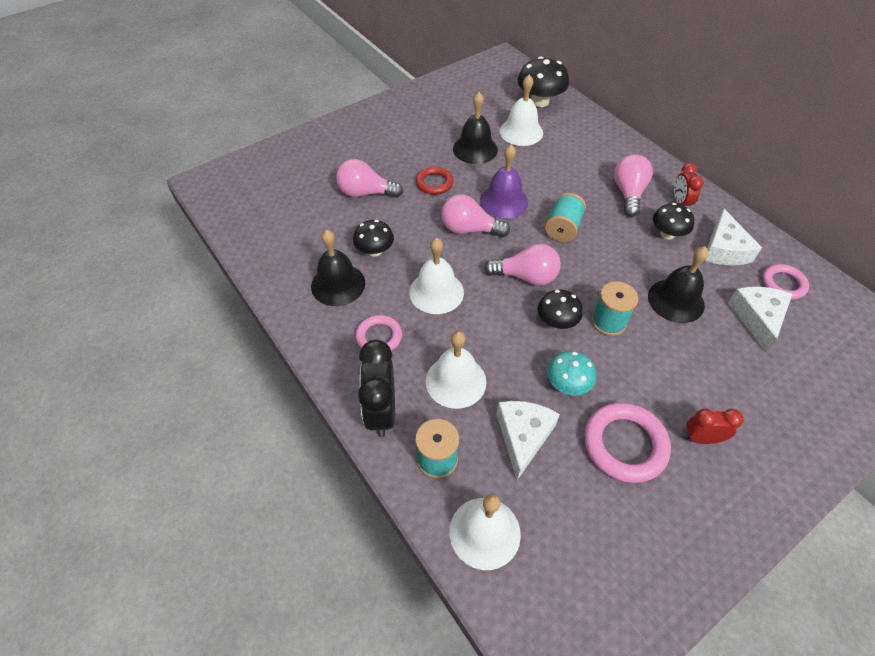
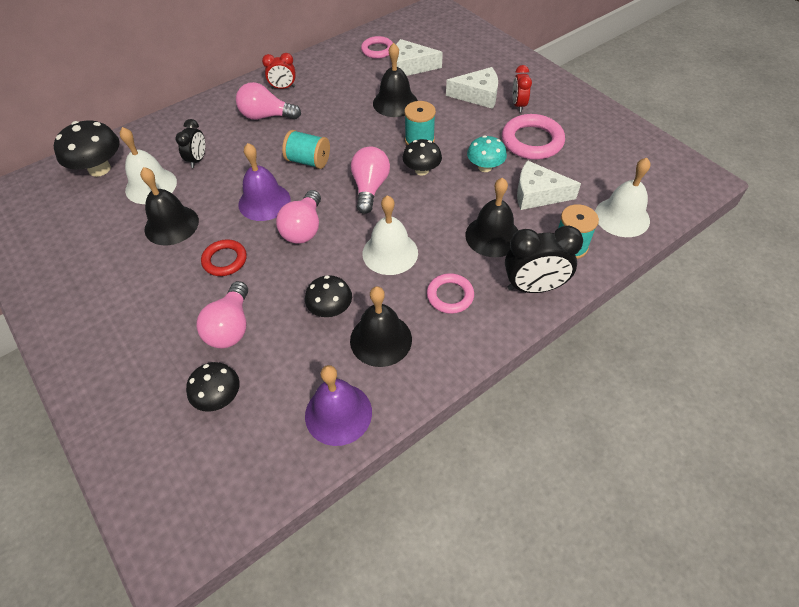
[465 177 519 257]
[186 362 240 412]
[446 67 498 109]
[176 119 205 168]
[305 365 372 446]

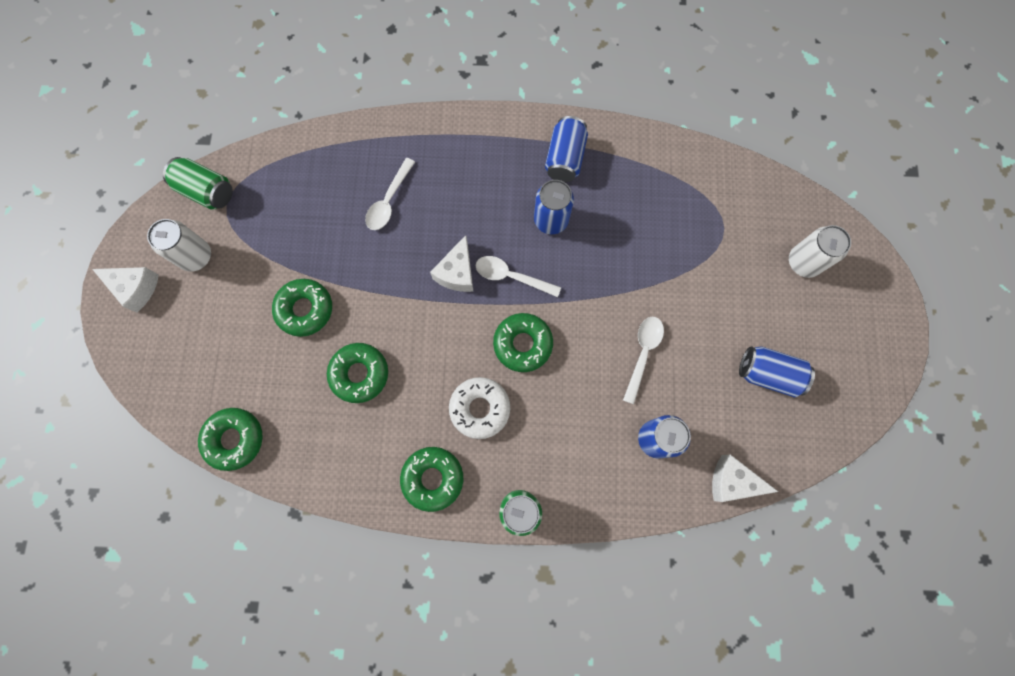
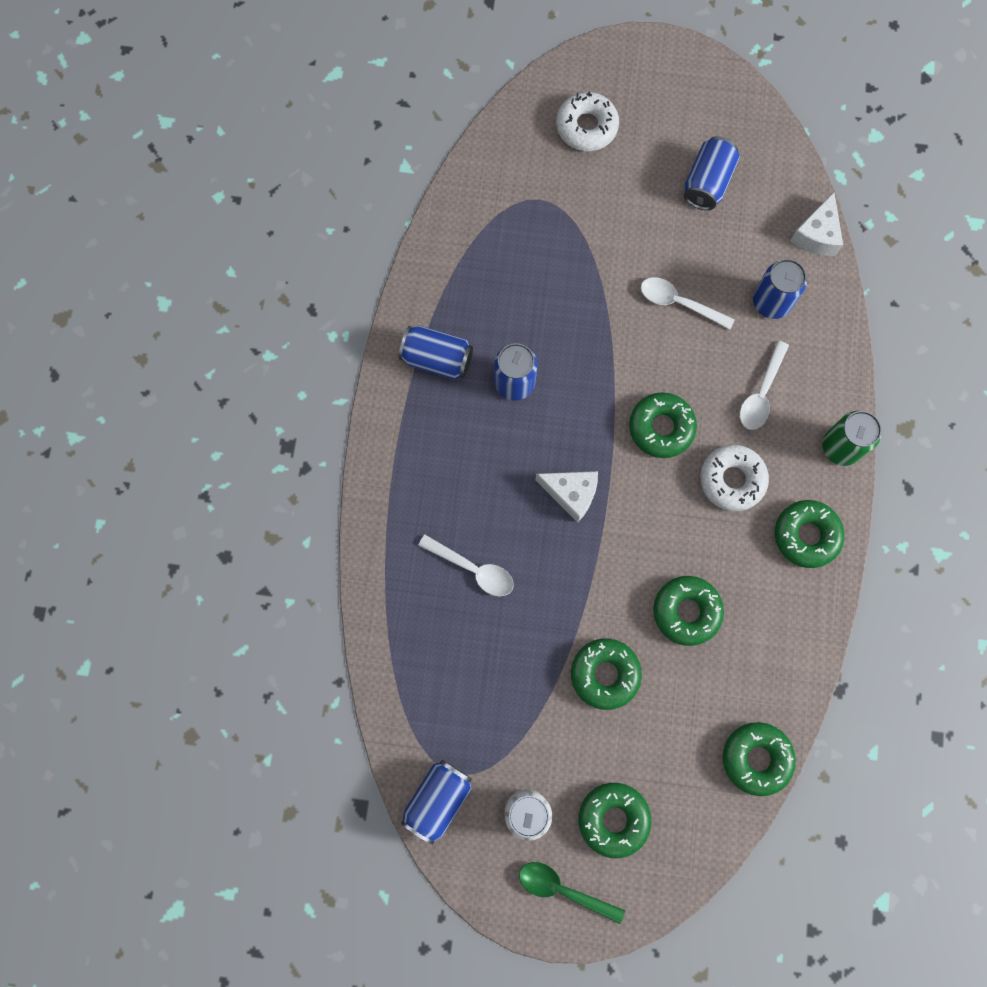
[519 862 625 924]
[401 760 472 844]
[740 340 789 430]
[556 91 619 151]
[578 783 652 858]

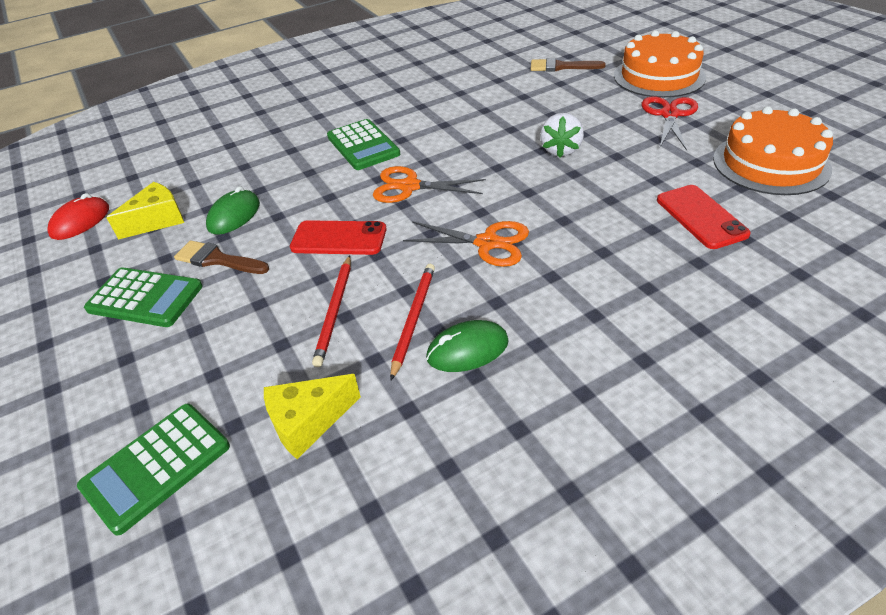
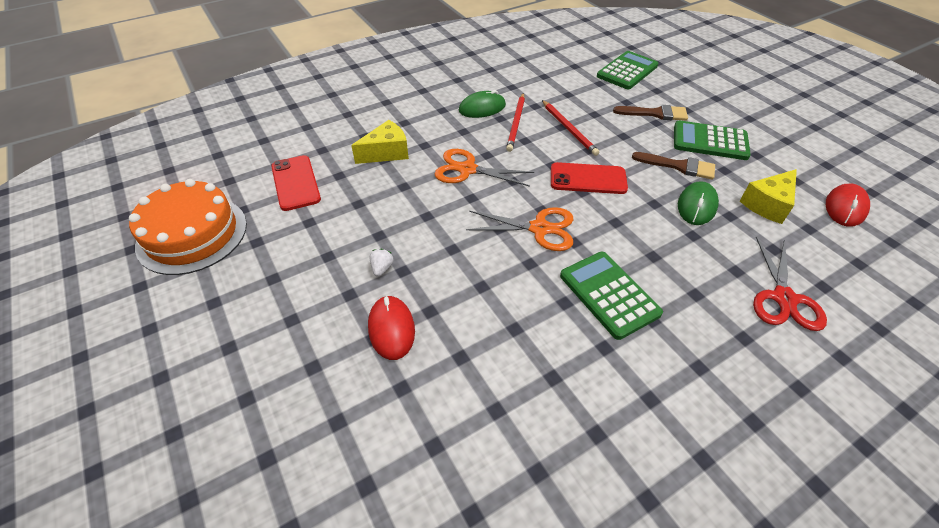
[351 120 409 164]
[542 100 599 156]
[613 105 688 121]
[370 249 394 277]
[614 30 706 98] (first image)
[753 237 827 331]
[368 295 415 360]

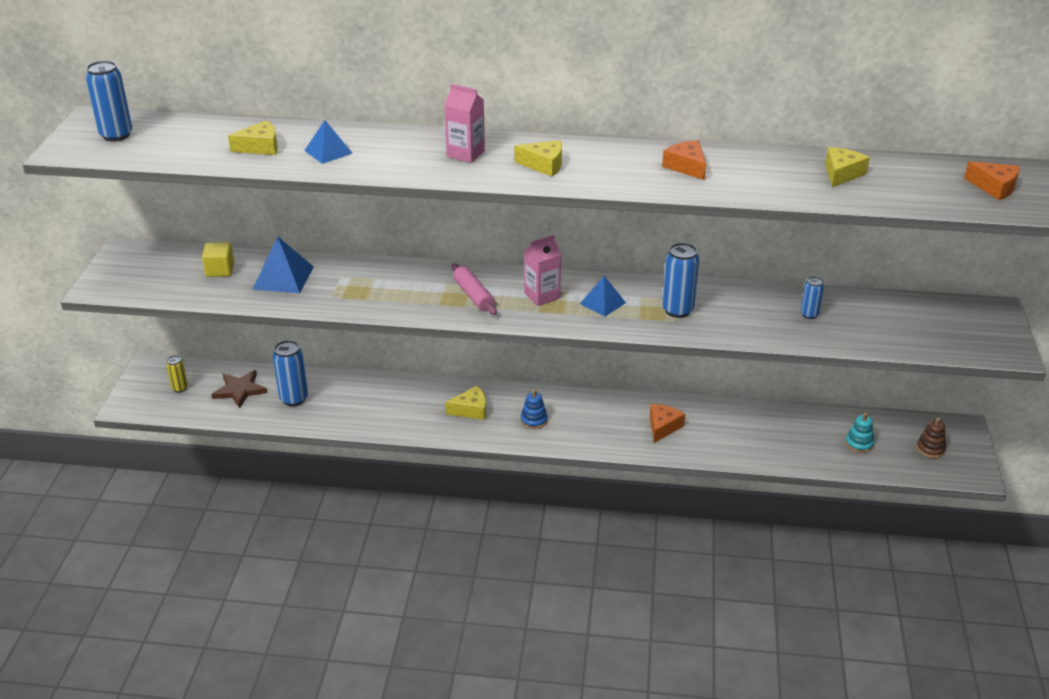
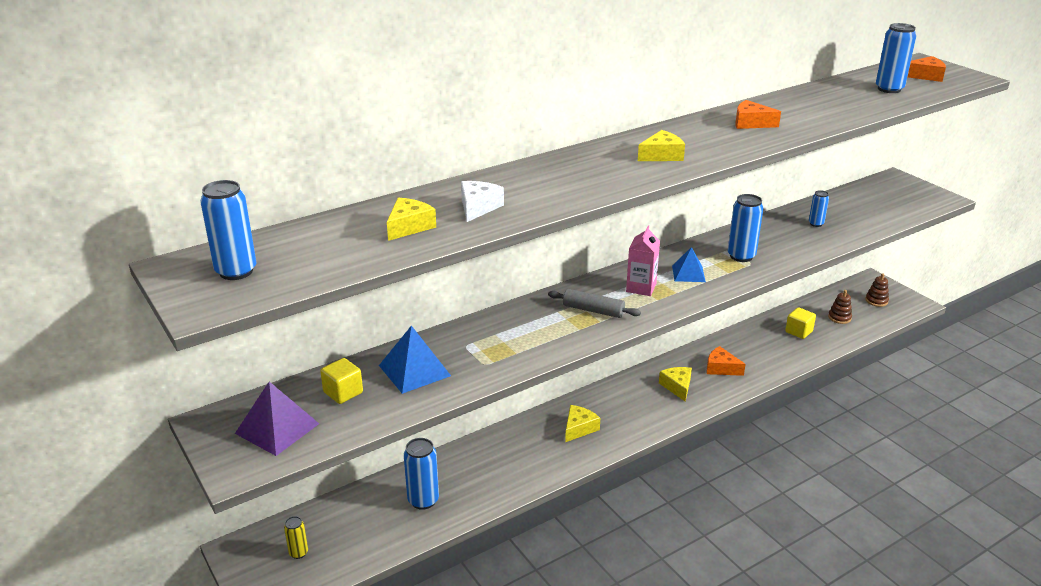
[211 370 267 408] (first image)
[461 181 504 222]
[444 84 485 163] (first image)
[548 289 641 318]
[521 389 548 429] (first image)
[707 346 746 376]
[659 367 692 402]
[828 290 852 324]
[235 382 319 456]
[785 307 816 339]
[876 23 916 93]

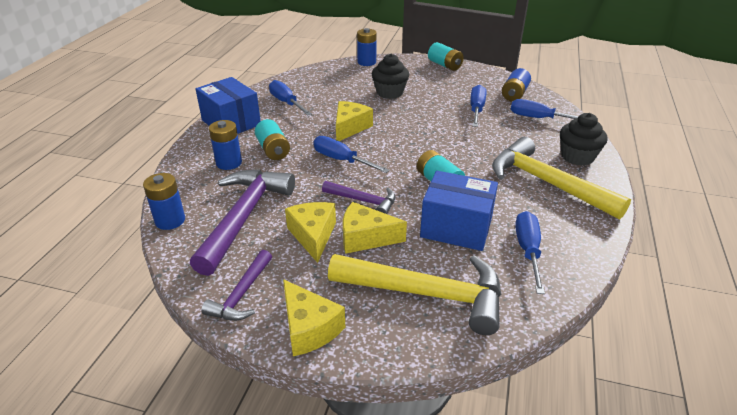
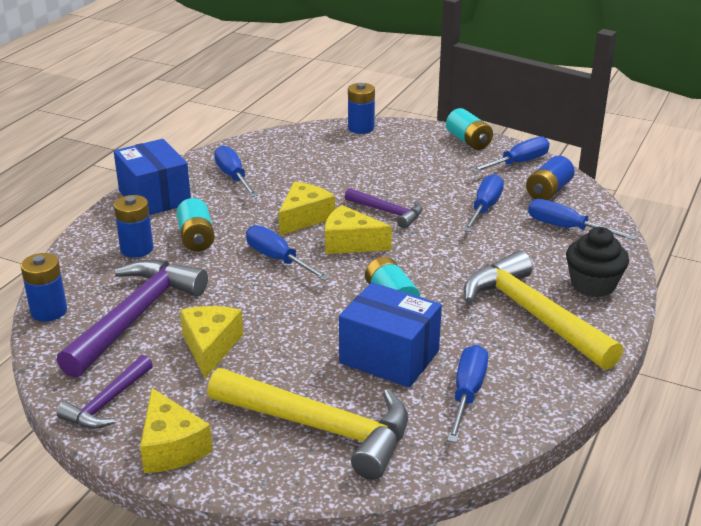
[345 188 423 228]
[325 205 392 254]
[372 54 409 99] (first image)
[471 137 550 172]

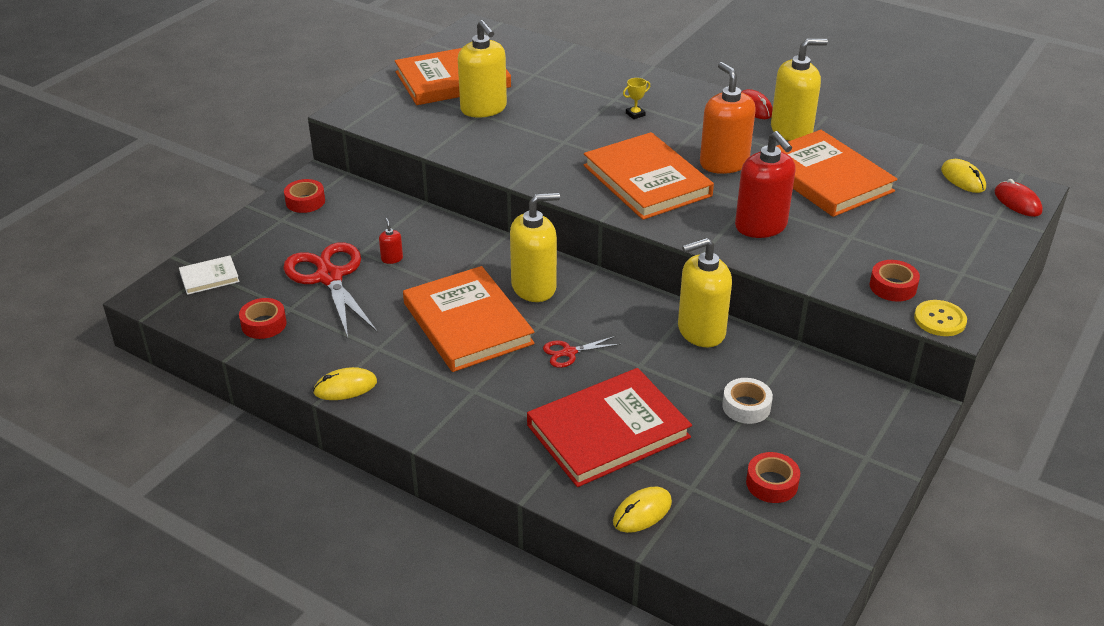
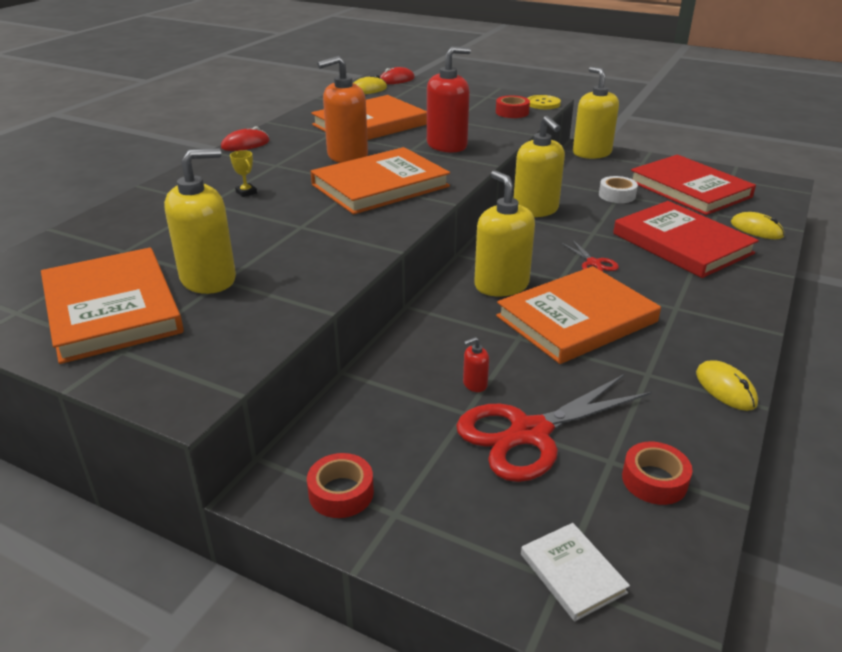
[631 155 756 215]
[573 67 619 159]

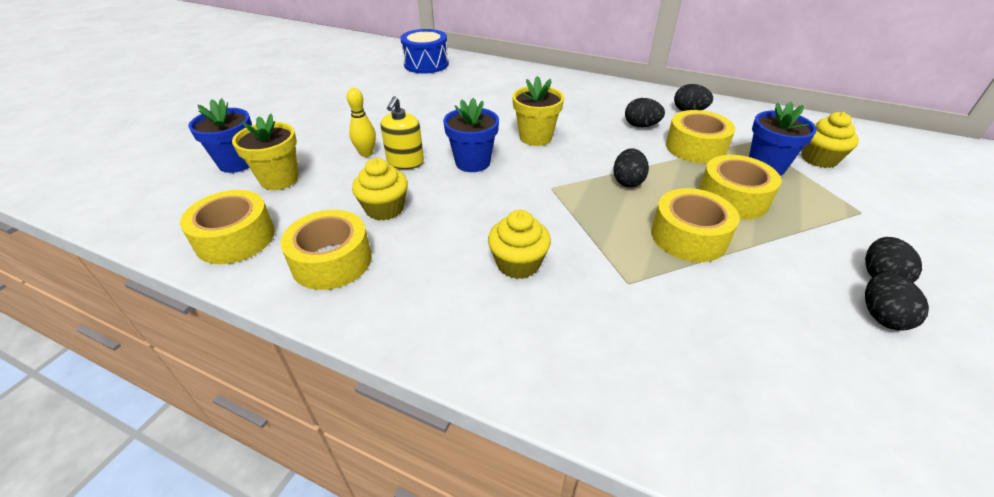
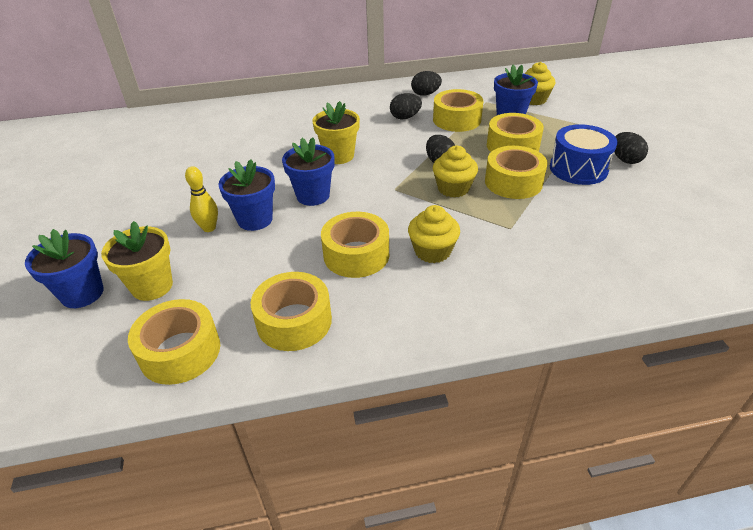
[433 146 478 198]
[218 159 275 231]
[550 124 618 185]
[865 273 929 331] (first image)
[321 212 389 278]

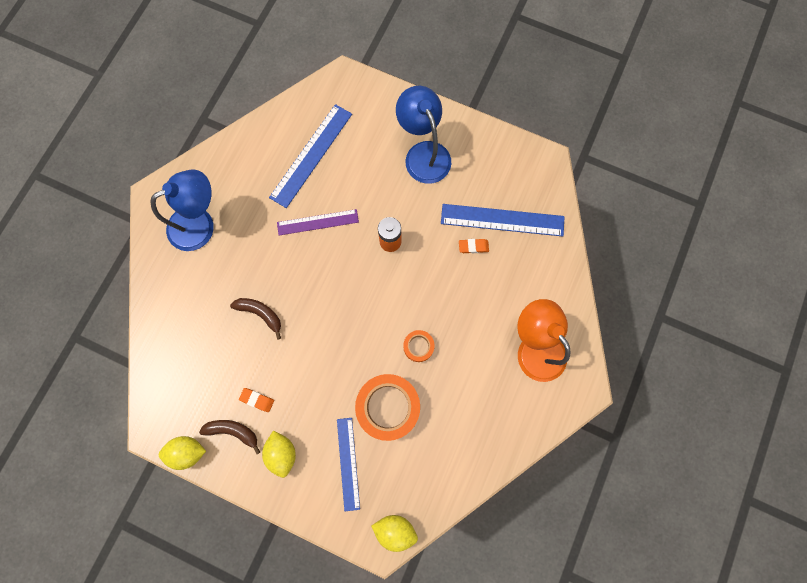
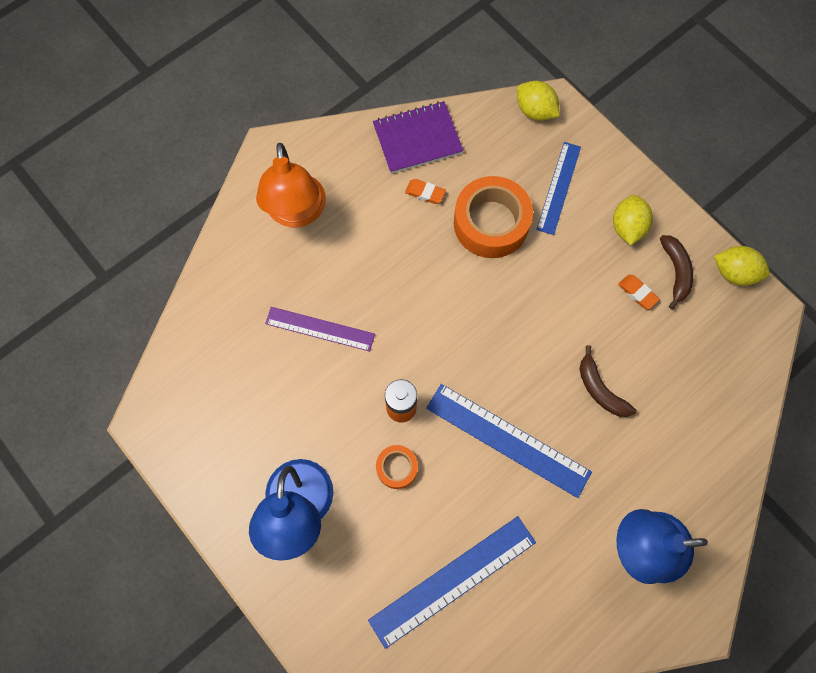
[660 235 693 309]
[265 307 375 351]
[376 445 418 489]
[426 384 592 498]
[405 179 446 204]
[373 101 463 174]

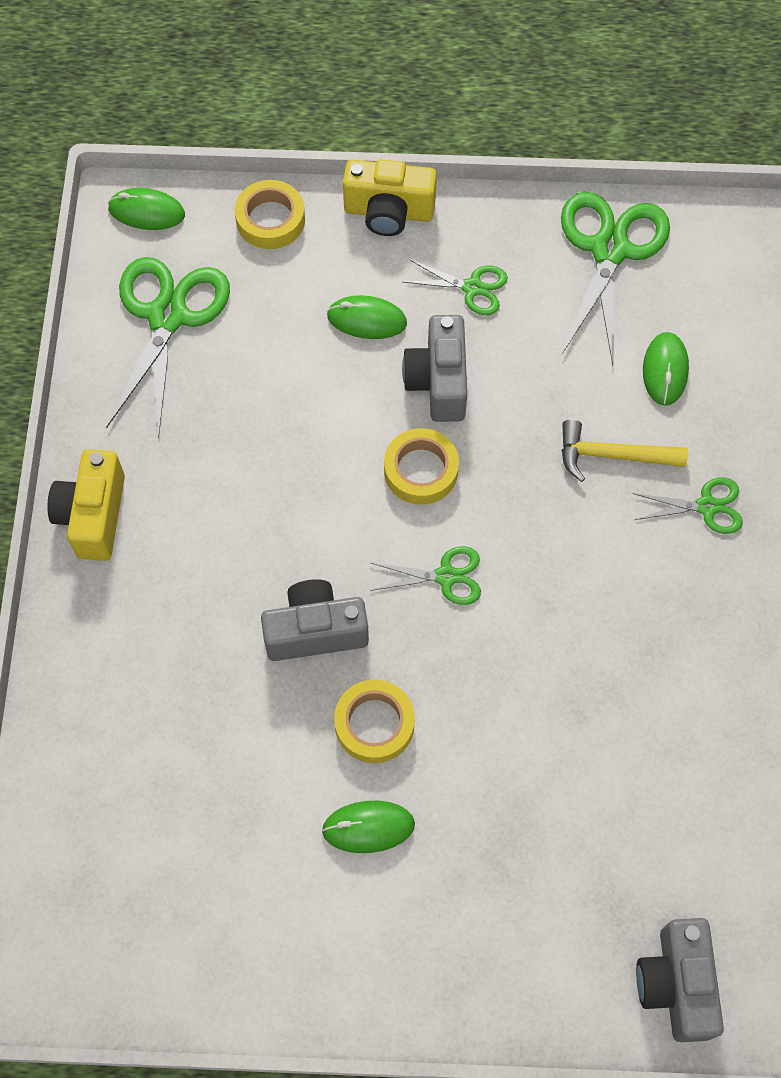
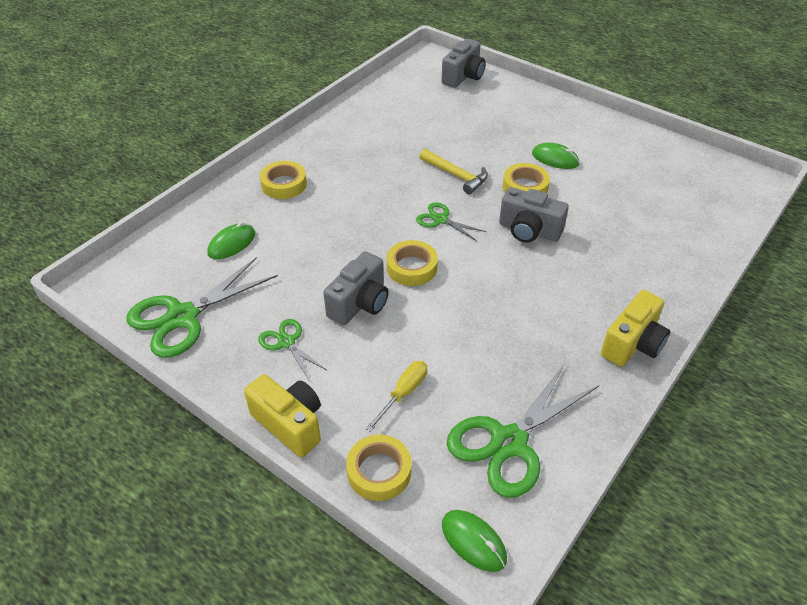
[327 295 407 339] (first image)
[419 149 488 194]
[260 161 307 199]
[366 361 427 432]

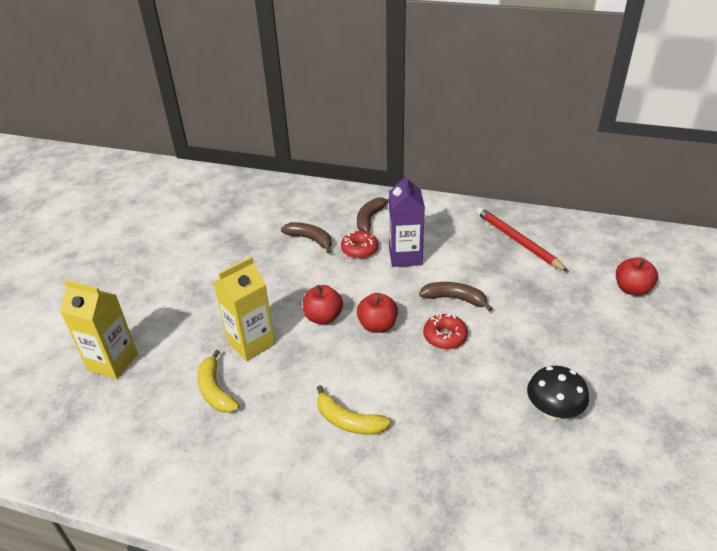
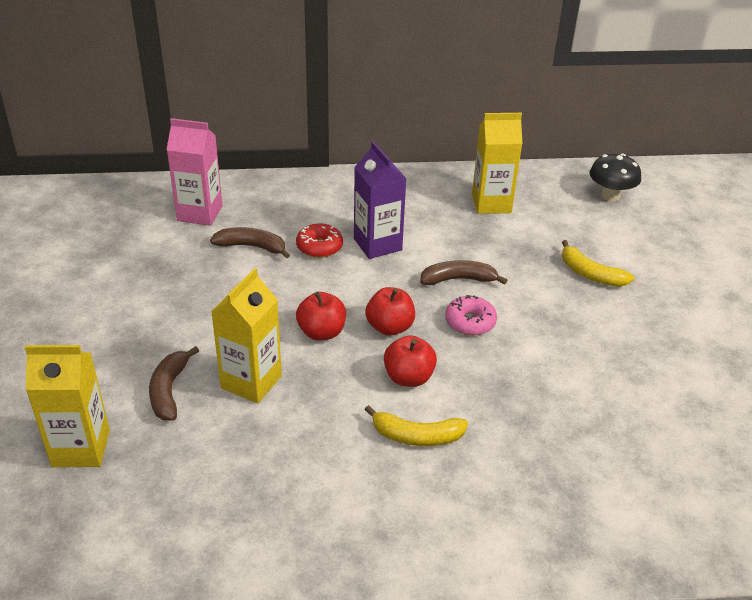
[562 240 634 287]
[149 346 199 420]
[445 295 497 335]
[472 113 522 214]
[589 153 641 201]
[384 335 437 387]
[167 118 223 226]

